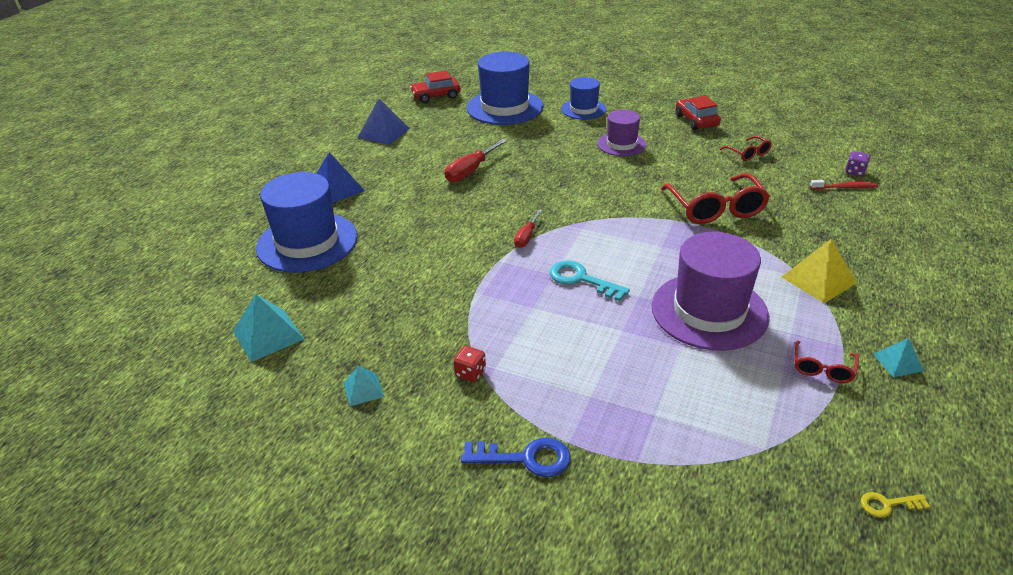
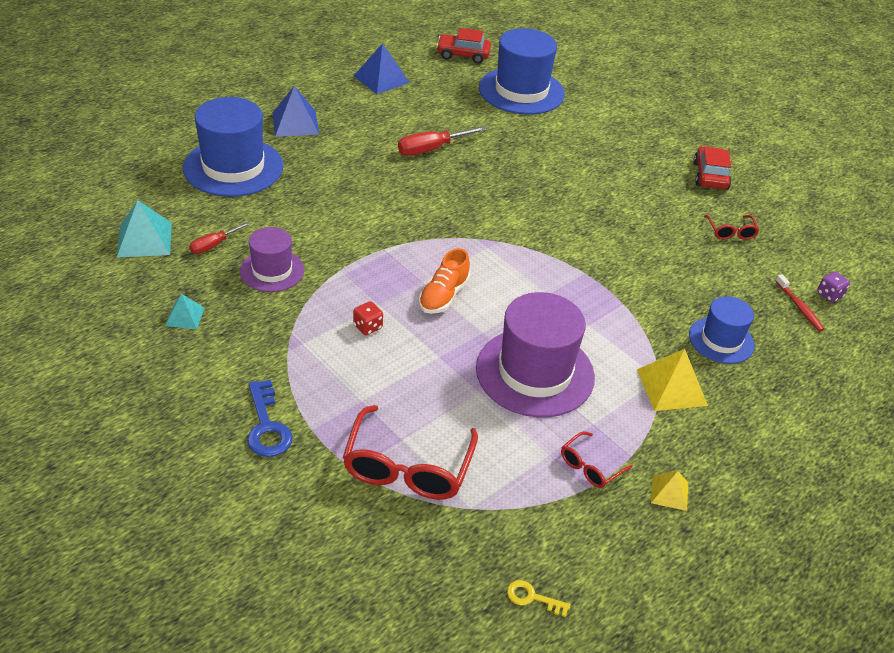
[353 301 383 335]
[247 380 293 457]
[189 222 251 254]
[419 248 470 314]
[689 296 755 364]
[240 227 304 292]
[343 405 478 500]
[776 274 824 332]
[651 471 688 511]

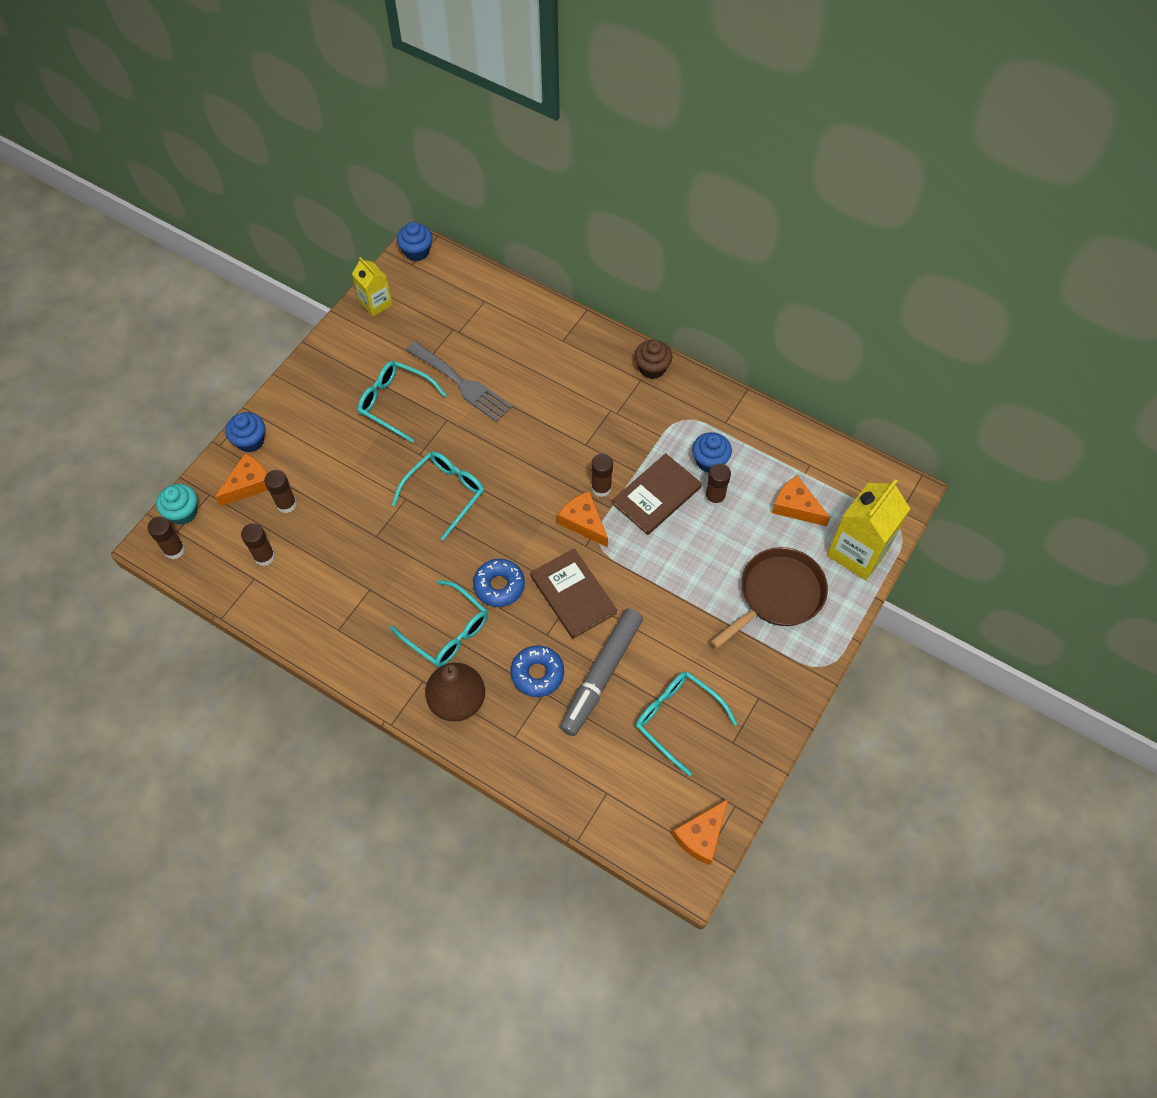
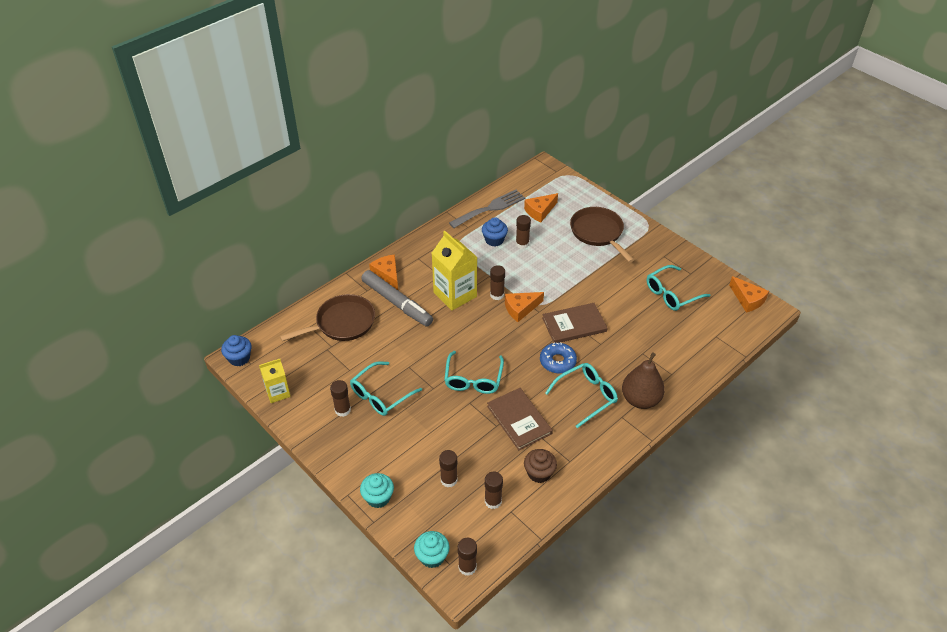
[369 255 398 290]
[360 473 394 508]
[444 351 504 394]
[449 190 525 228]
[511 646 564 697] (first image)
[361 270 433 327]
[487 388 553 450]
[524 449 557 483]
[432 231 477 310]
[280 294 375 341]
[330 380 351 417]

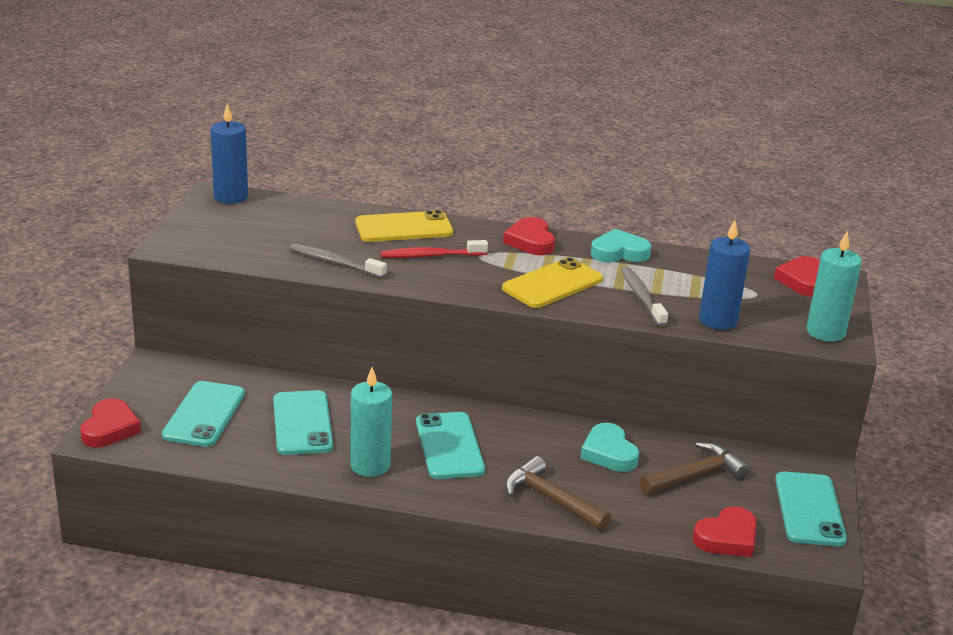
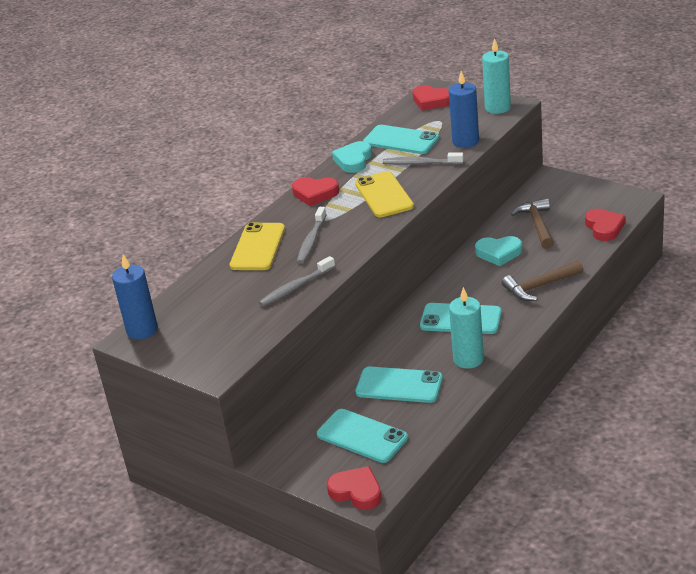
[297 207 327 264]
[363 125 439 154]

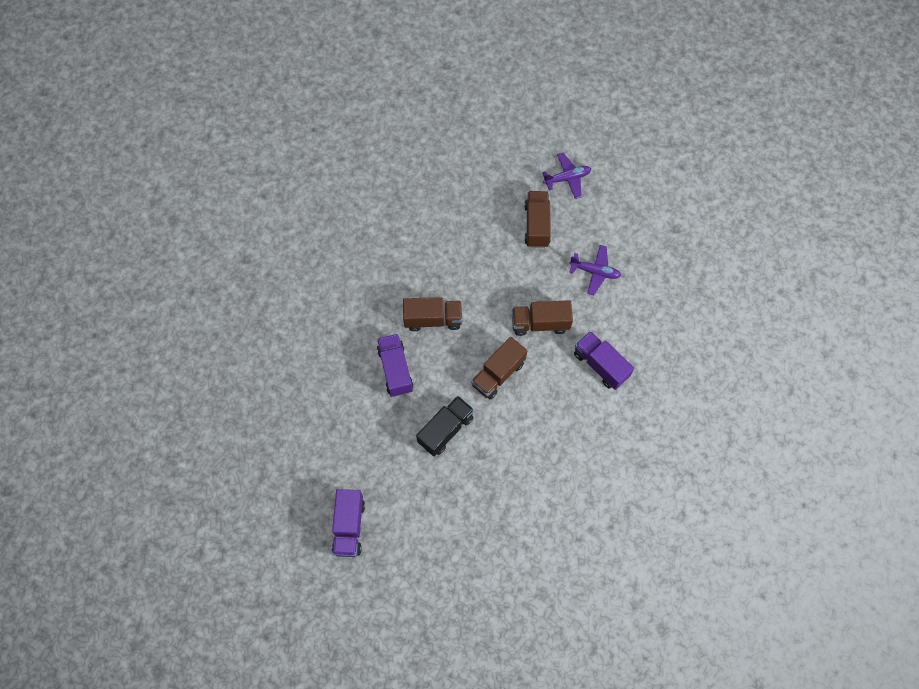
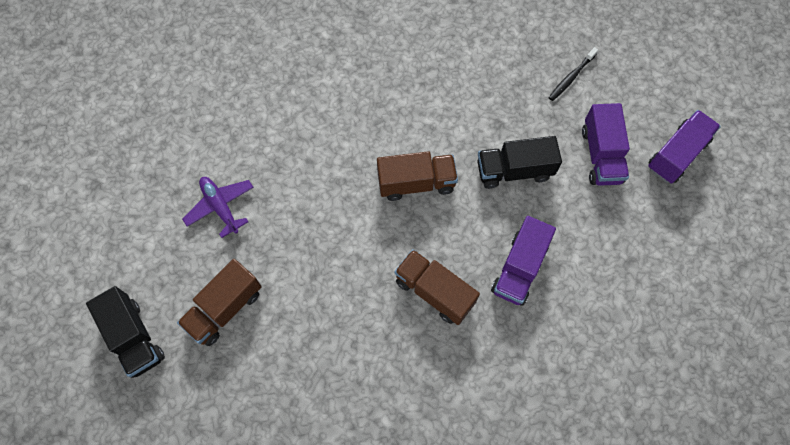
[512 300 573 336] (first image)
[86 286 165 378]
[582 103 630 186]
[549 47 598 101]

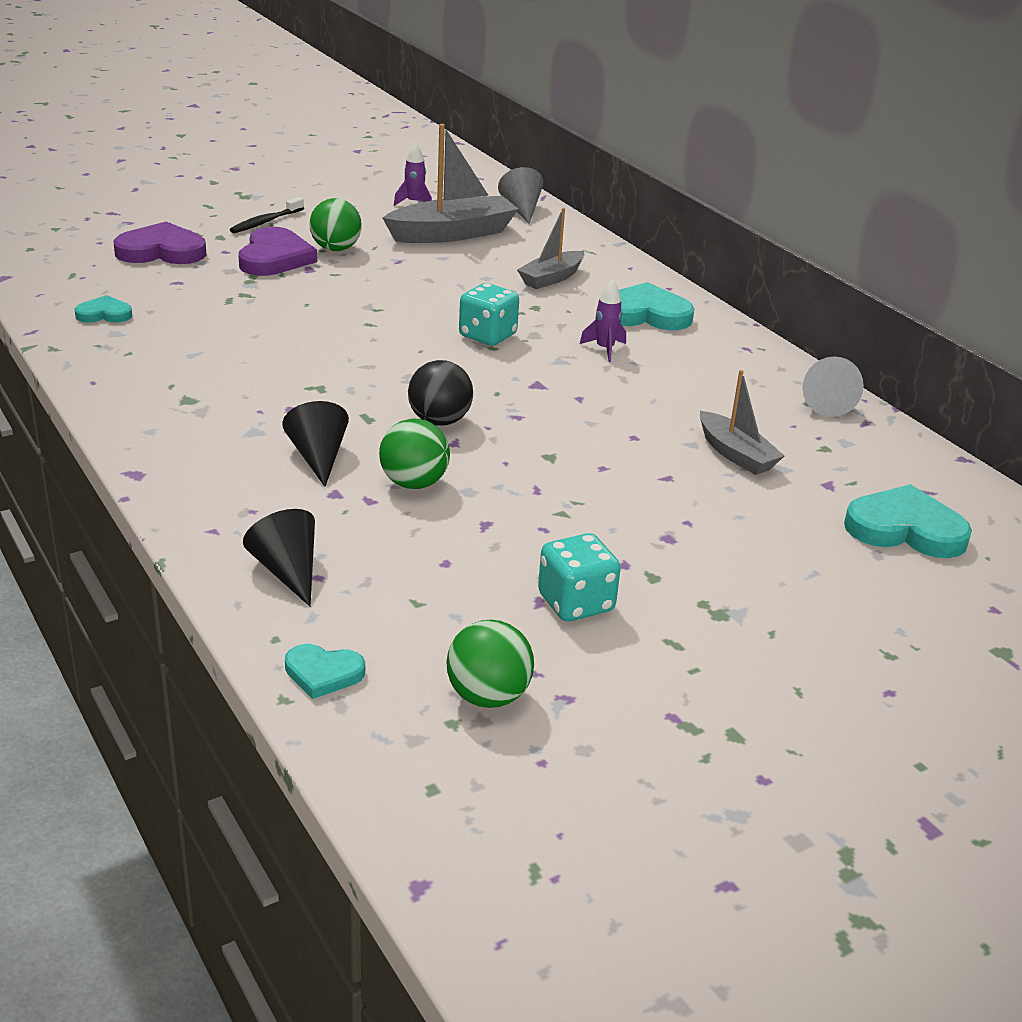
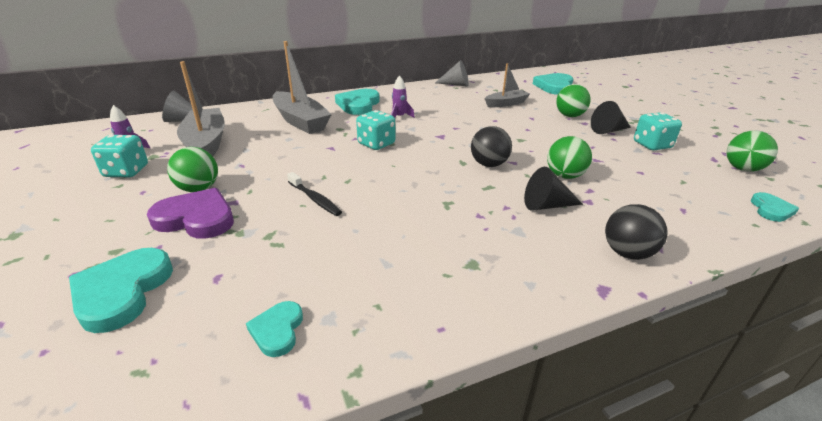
[69 248 173 333]
[287 172 342 216]
[591 101 631 134]
[273 41 332 134]
[91 135 148 177]
[556 84 591 117]
[605 204 667 260]

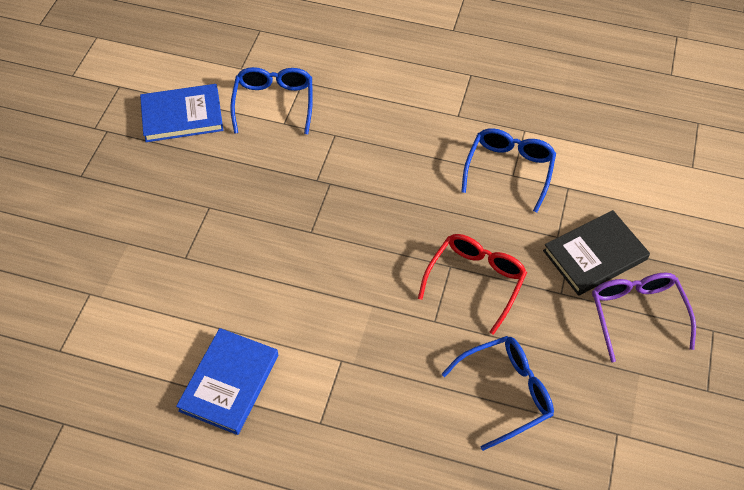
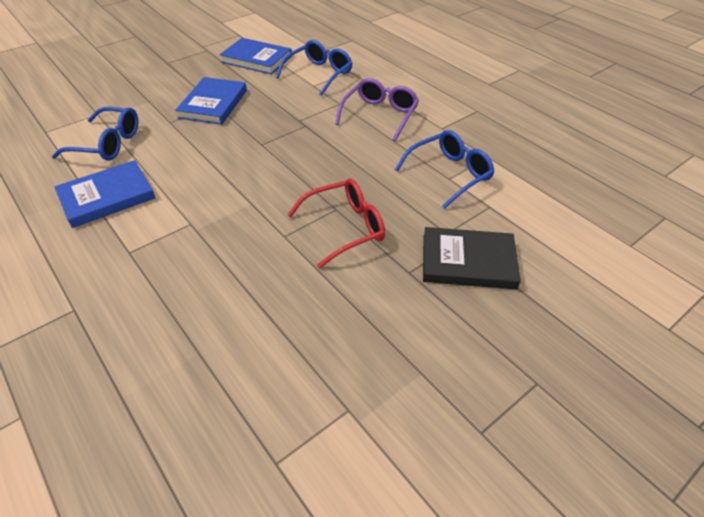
[52 107 138 161]
[335 78 419 141]
[175 77 247 125]

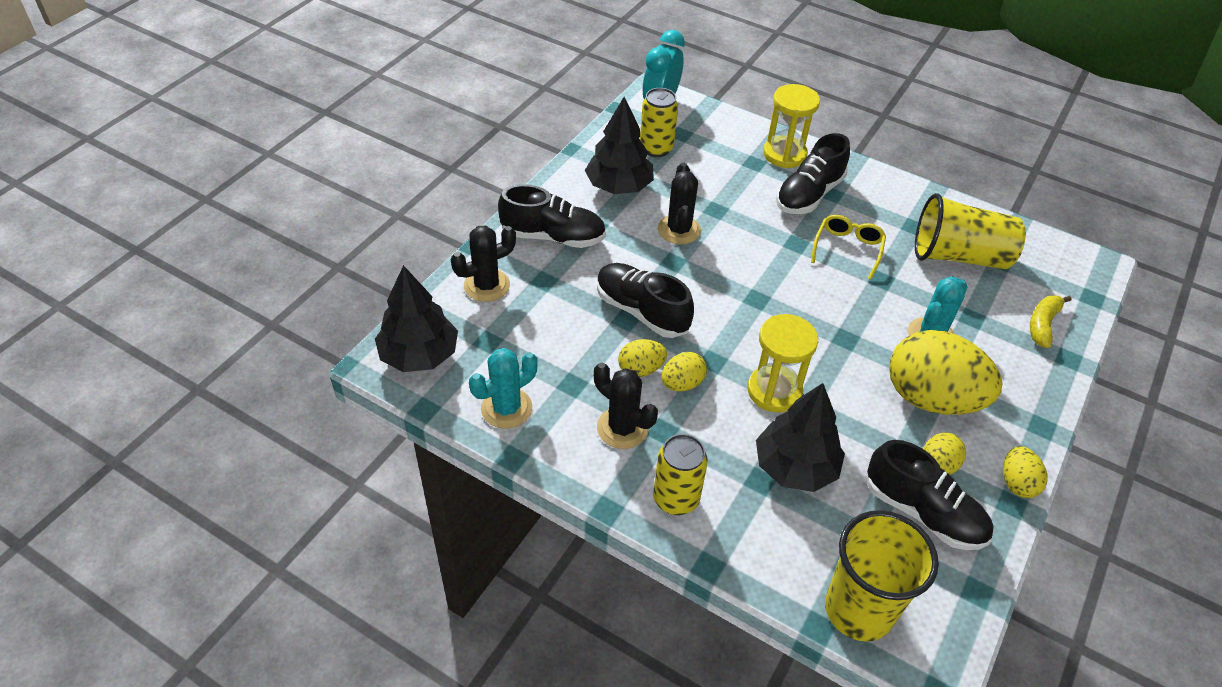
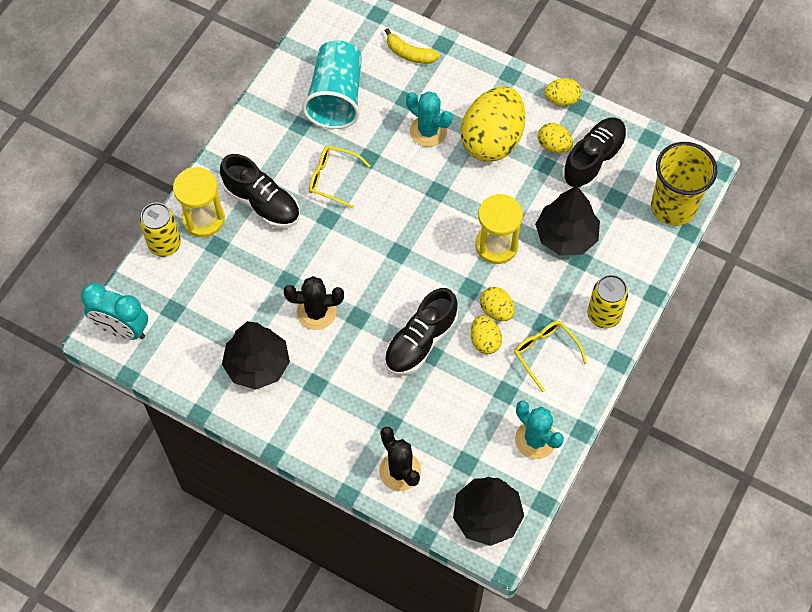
[498 184 606 248] (first image)
[514 321 587 392]
[140 203 181 257]
[302 40 362 129]

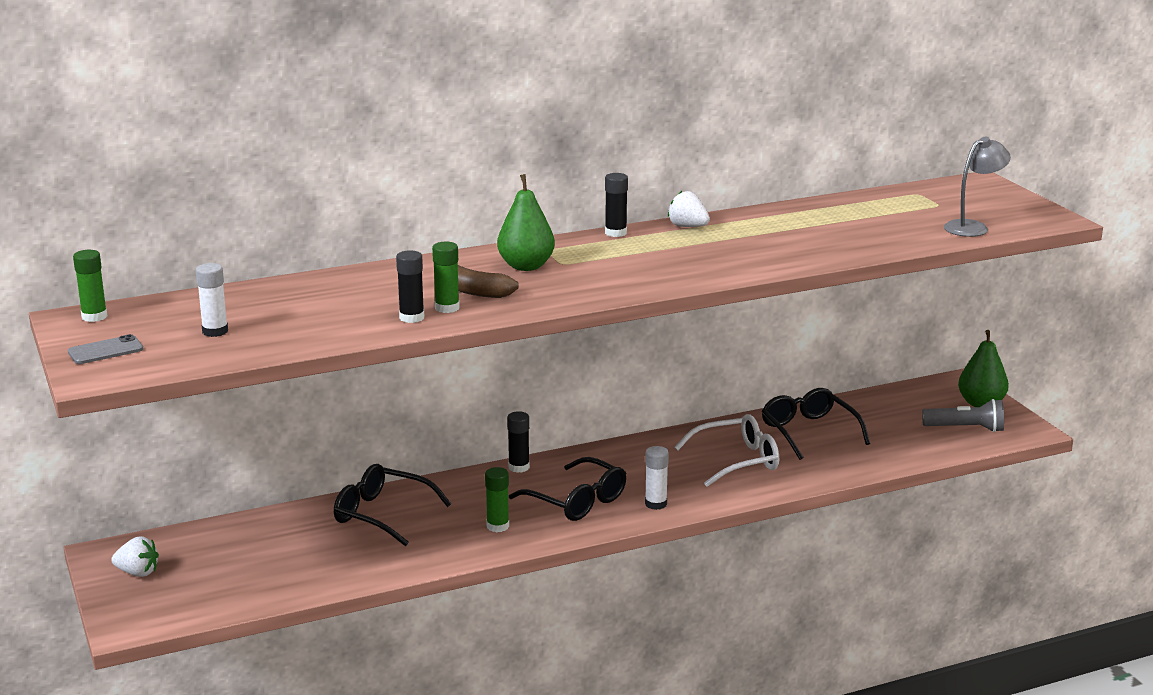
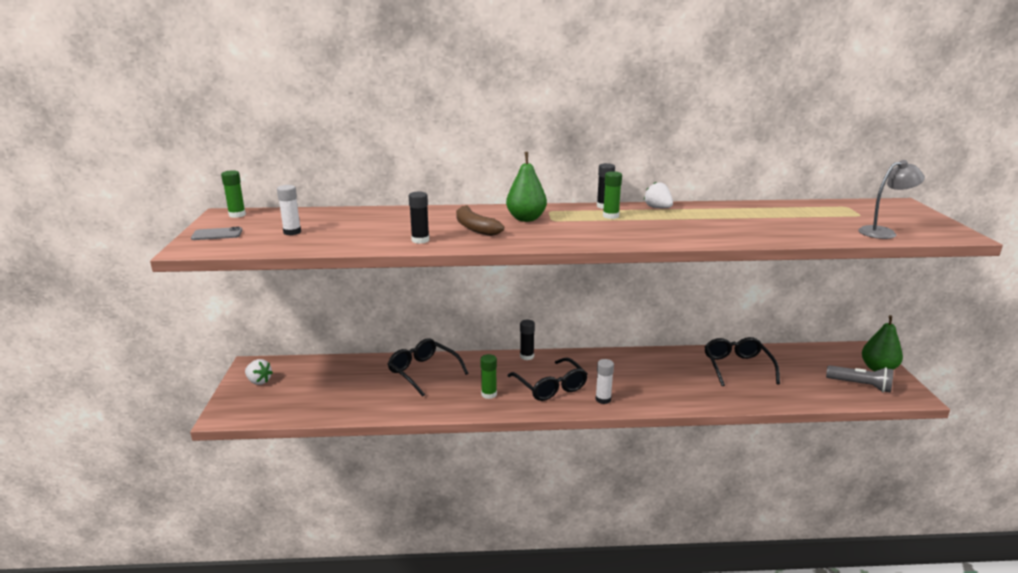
[603 171 622 219]
[675 414 779 487] (first image)

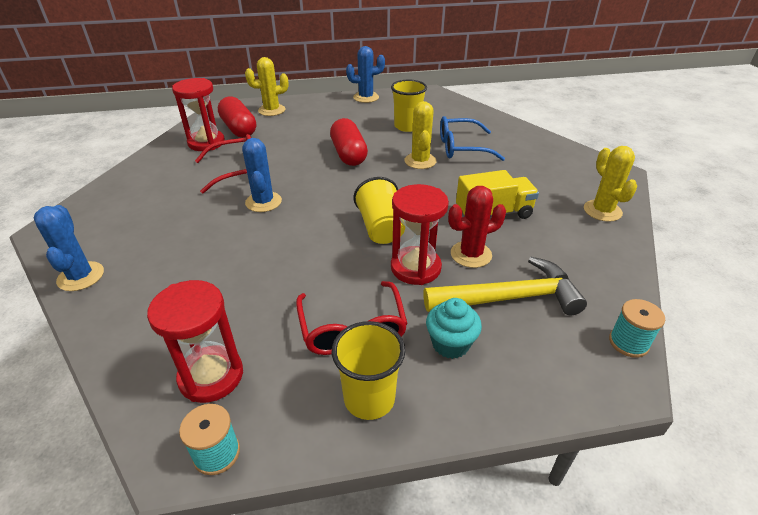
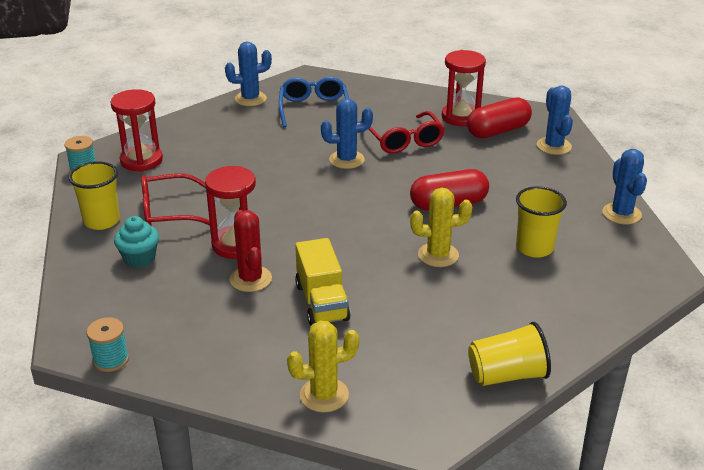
[537 85 573 155]
[468 322 551 386]
[423 257 587 315] (first image)
[279 76 349 127]

